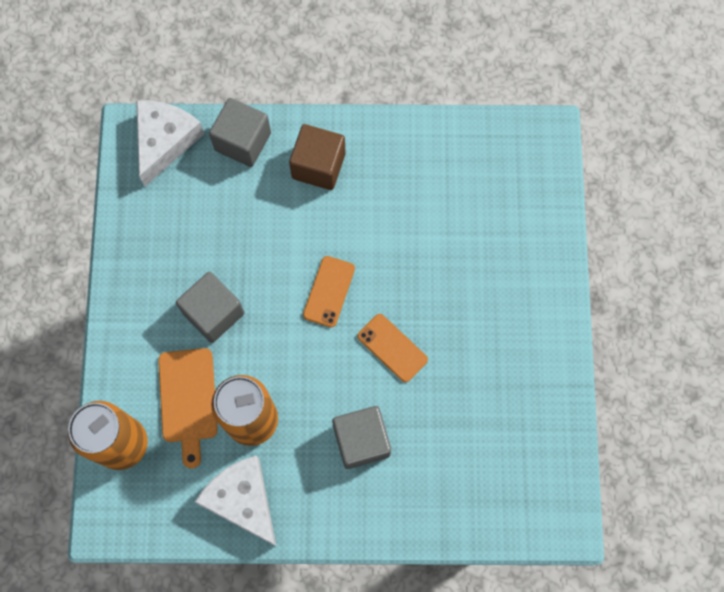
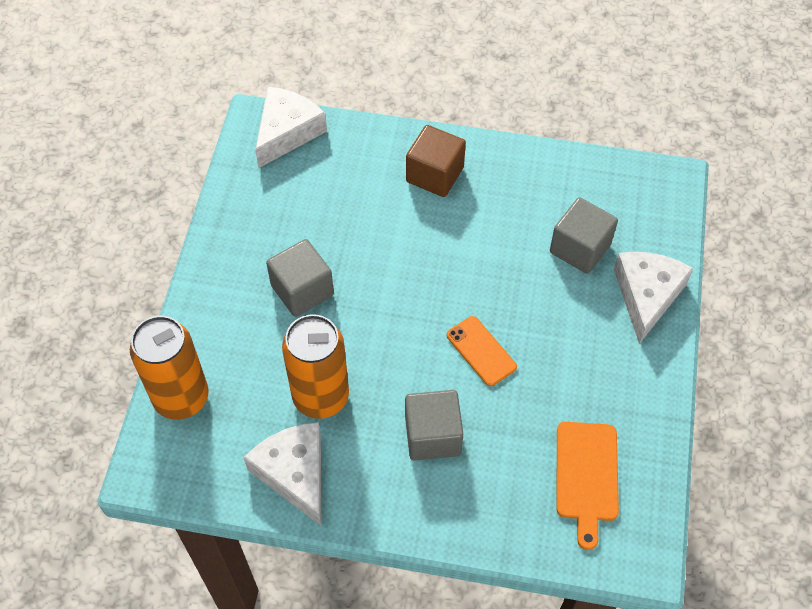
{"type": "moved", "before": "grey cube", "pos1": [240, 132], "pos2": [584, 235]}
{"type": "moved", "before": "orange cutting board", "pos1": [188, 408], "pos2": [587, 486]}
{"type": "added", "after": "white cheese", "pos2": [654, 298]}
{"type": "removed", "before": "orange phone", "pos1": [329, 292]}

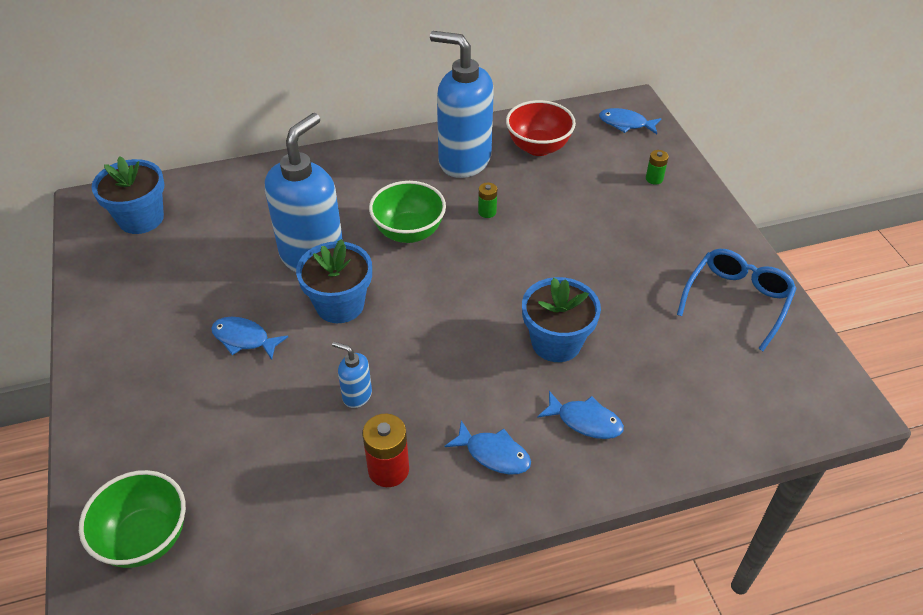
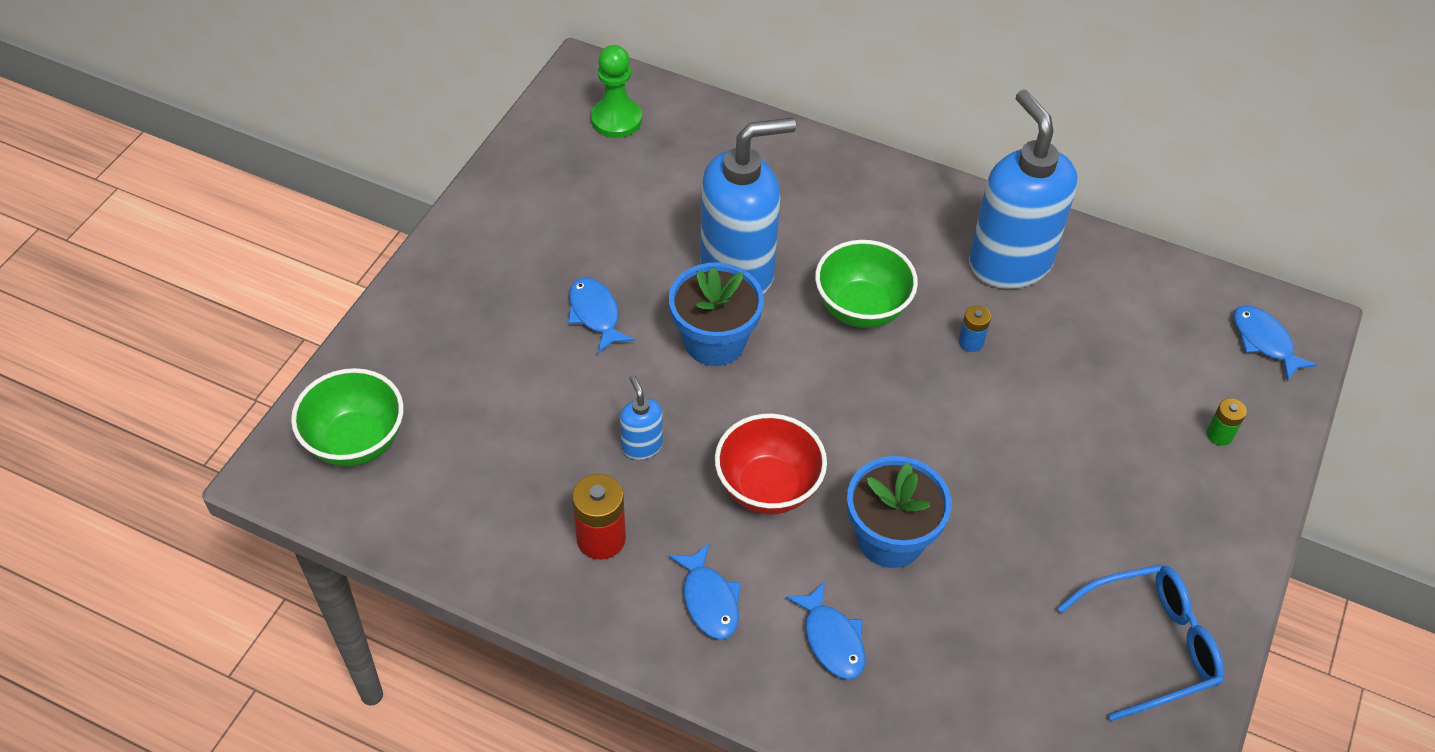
{"type": "replaced", "before": "blue flower pot", "after": "green pawn", "pos1": [127, 195], "pos2": [616, 91]}
{"type": "moved", "before": "red bowl", "pos1": [541, 128], "pos2": [771, 464]}
{"type": "recoloured", "before": "green battery", "after": "blue battery", "pos1": [487, 200], "pos2": [975, 328]}

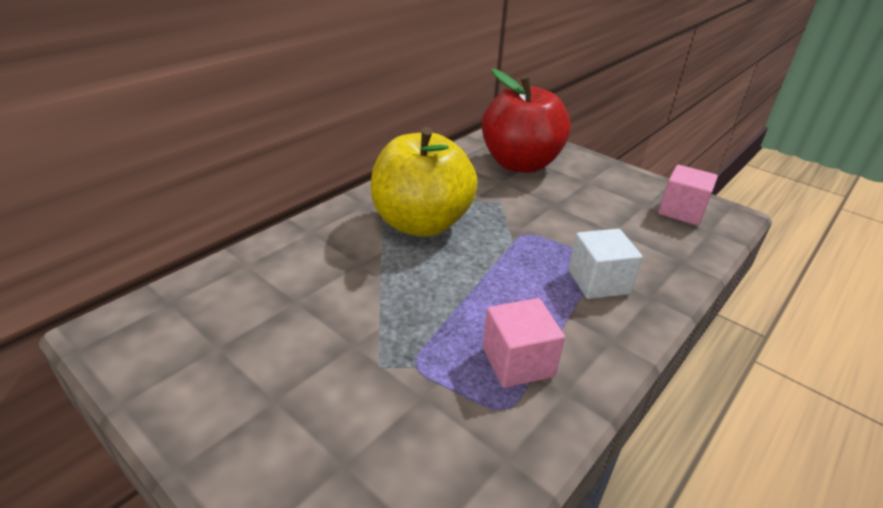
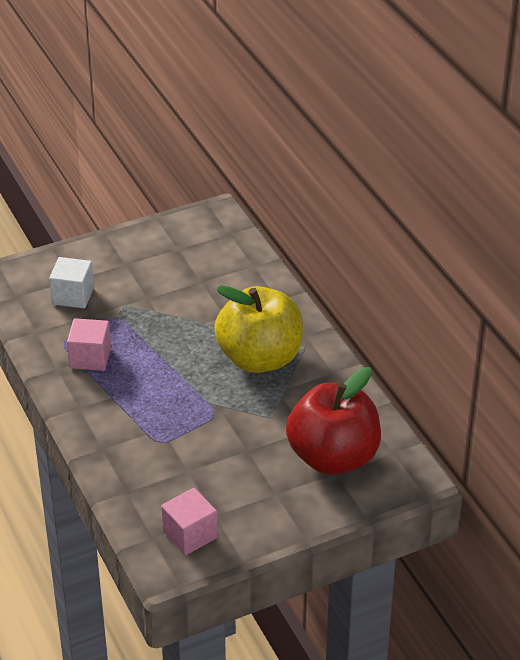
{"type": "moved", "before": "white cube", "pos1": [605, 264], "pos2": [71, 282]}

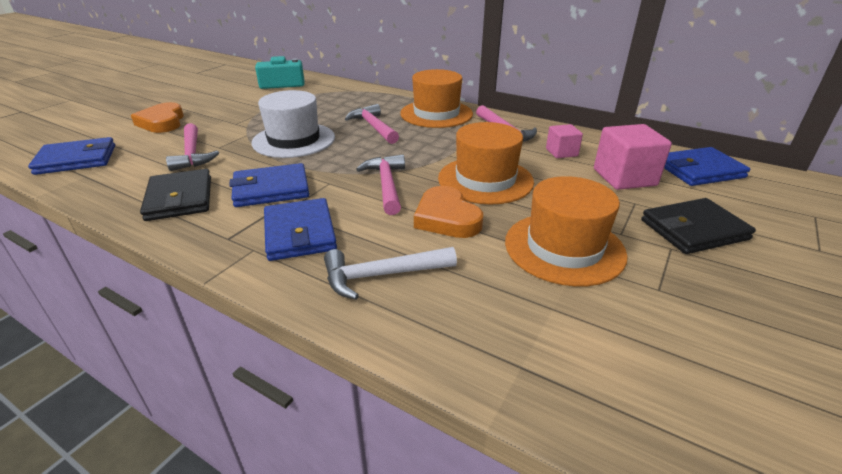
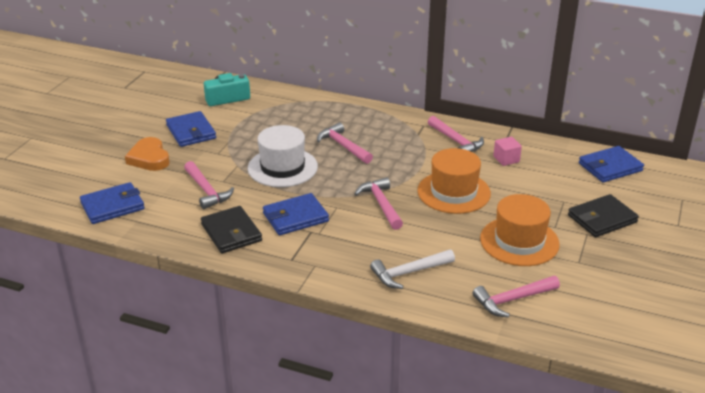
{"type": "moved", "before": "blue wallet", "pos1": [300, 229], "pos2": [191, 129]}
{"type": "added", "after": "pink hammer", "pos2": [516, 297]}
{"type": "removed", "before": "orange hat", "pos1": [436, 98]}
{"type": "removed", "before": "orange heart", "pos1": [448, 212]}
{"type": "removed", "before": "pink cube", "pos1": [633, 157]}

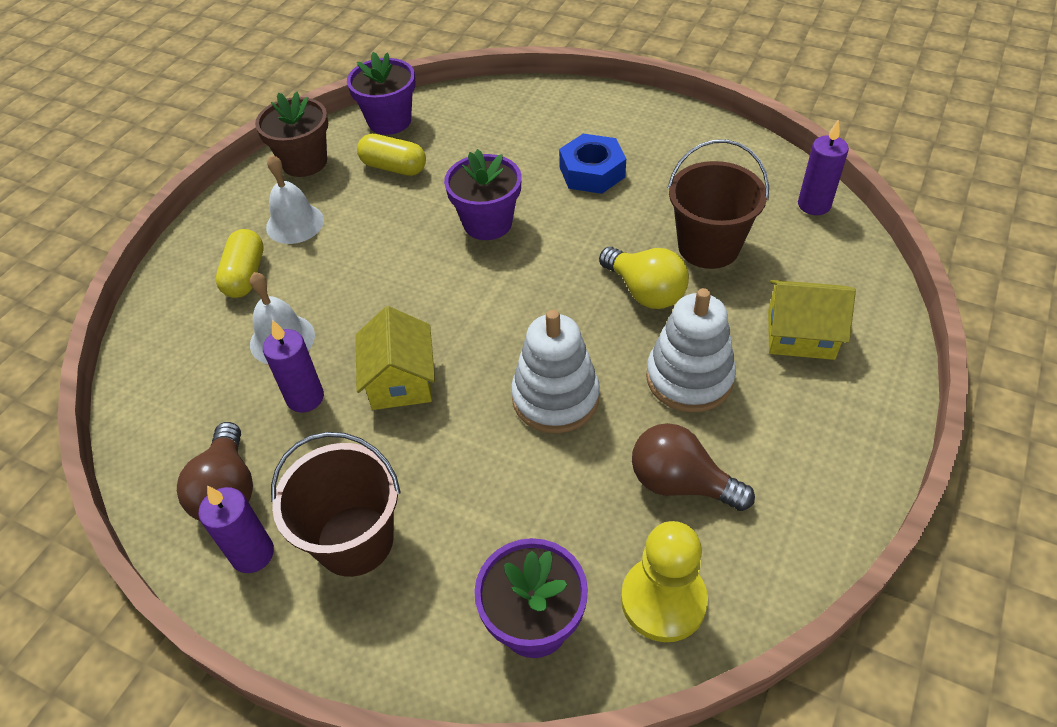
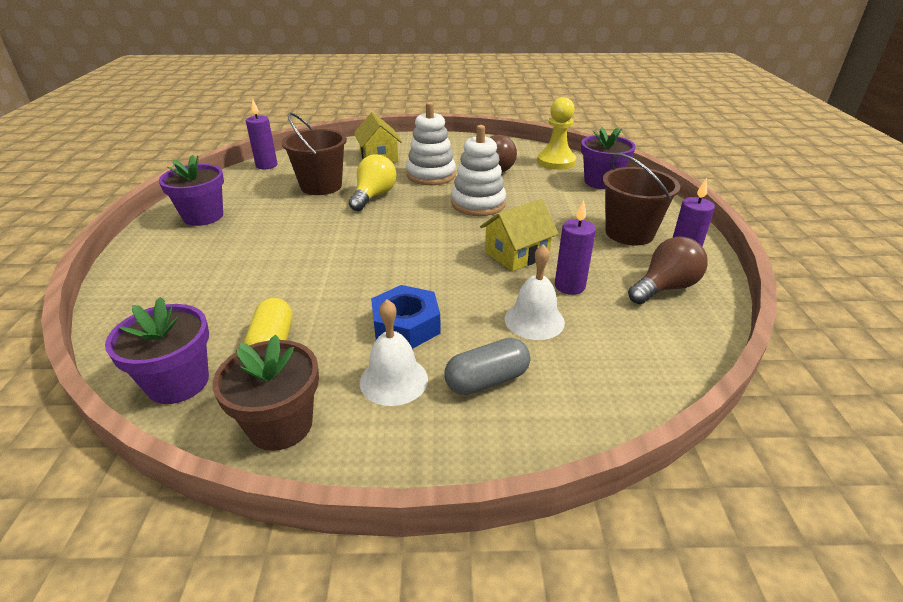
{"type": "moved", "before": "purple flower pot", "pos1": [483, 194], "pos2": [191, 190]}
{"type": "moved", "before": "blue nut", "pos1": [592, 164], "pos2": [406, 317]}
{"type": "recoloured", "before": "yellow capsule", "after": "grey capsule", "pos1": [240, 263], "pos2": [487, 366]}

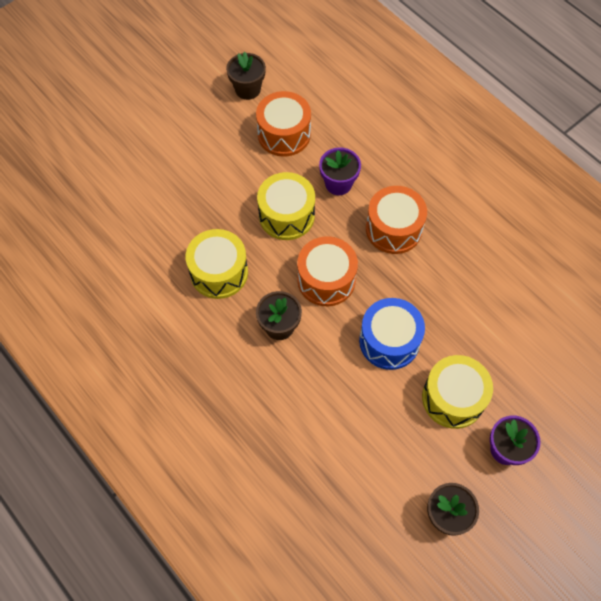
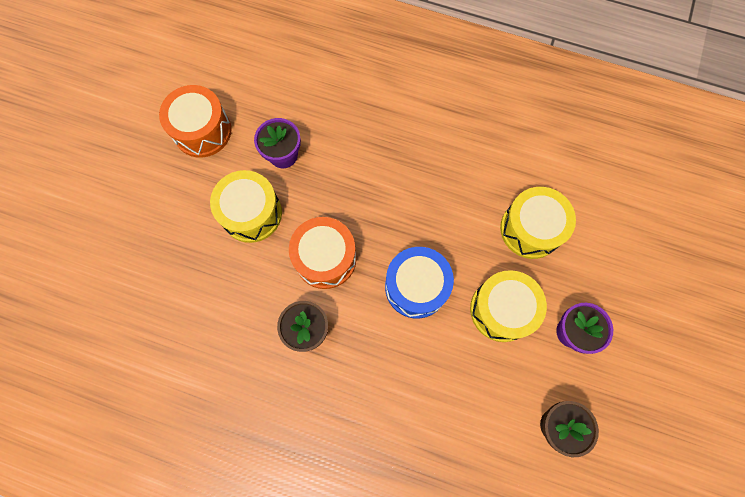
{"type": "moved", "before": "yellow drum", "pos1": [217, 264], "pos2": [538, 223]}
{"type": "removed", "before": "brown flower pot", "pos1": [246, 76]}
{"type": "removed", "before": "orange drum", "pos1": [396, 220]}

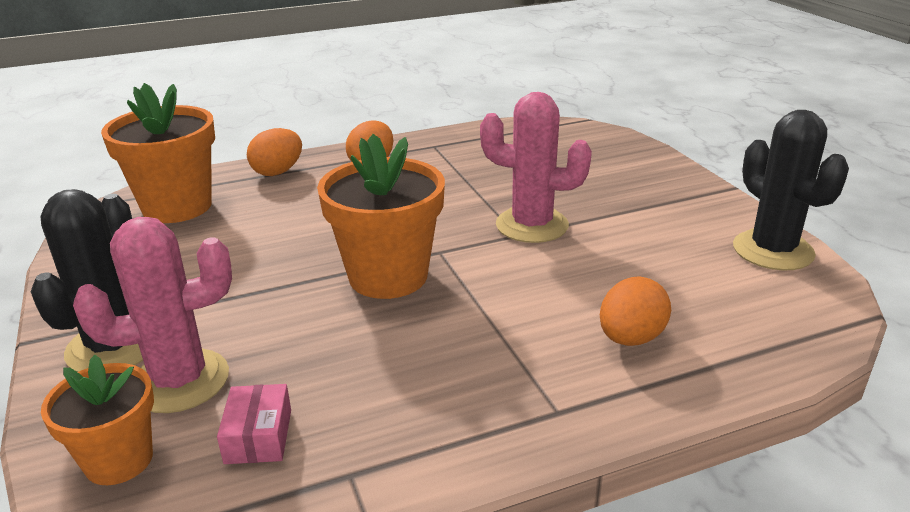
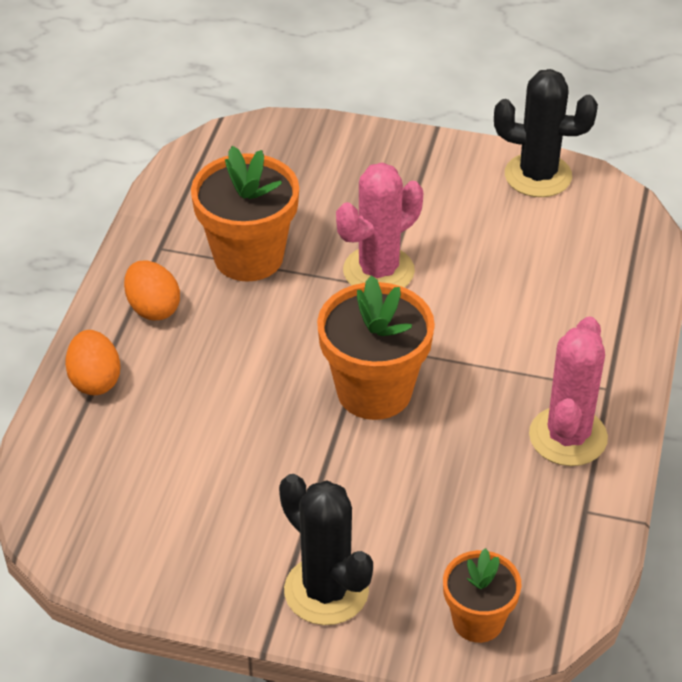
{"type": "moved", "before": "orange flower pot", "pos1": [158, 153], "pos2": [245, 214]}
{"type": "moved", "before": "pink cactus", "pos1": [152, 315], "pos2": [568, 391]}
{"type": "removed", "before": "pink box", "pos1": [254, 424]}
{"type": "removed", "before": "orange egg", "pos1": [635, 311]}

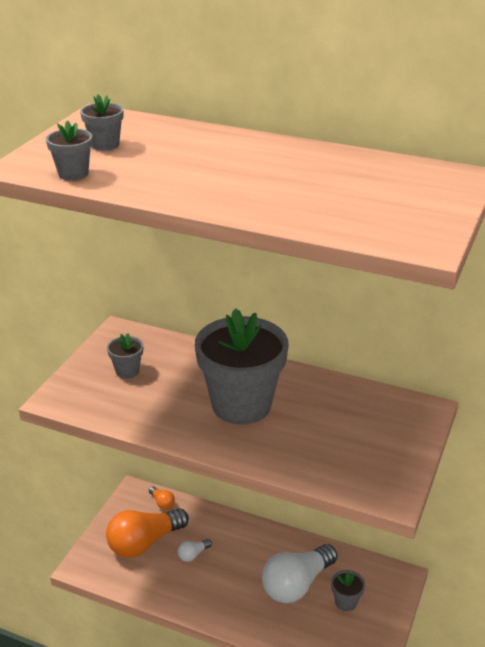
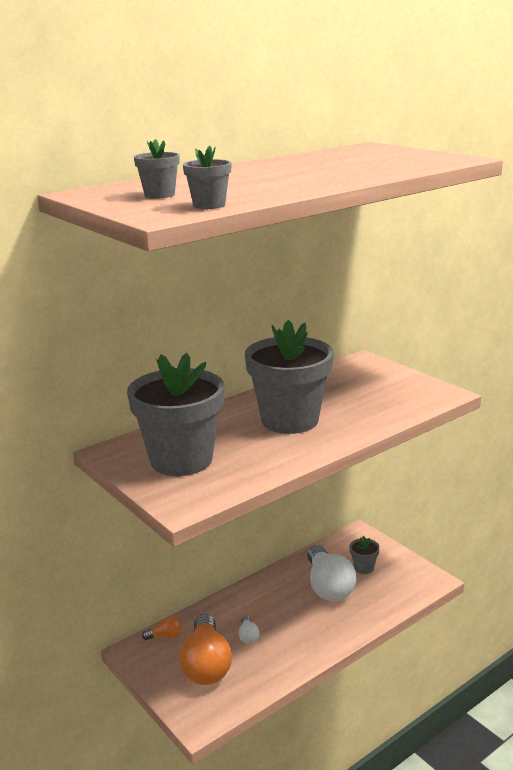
{"type": "resized", "before": "grey flower pot", "pos1": [125, 356], "pos2": [175, 414], "scale": 2.39}

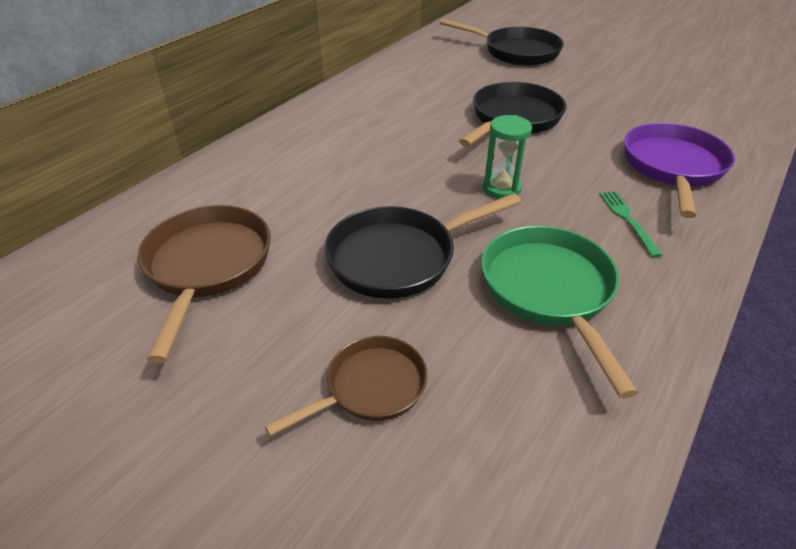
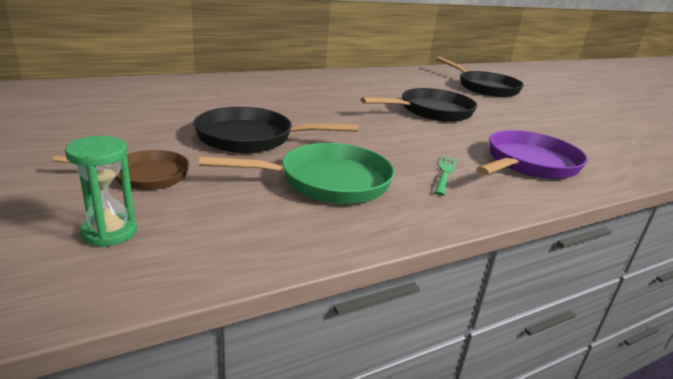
{"type": "moved", "before": "green hourglass", "pos1": [507, 157], "pos2": [101, 191]}
{"type": "turned", "before": "green pan", "pos1": [559, 312], "pos2": [297, 173], "turn": 60}
{"type": "removed", "before": "brown pan", "pos1": [204, 284]}

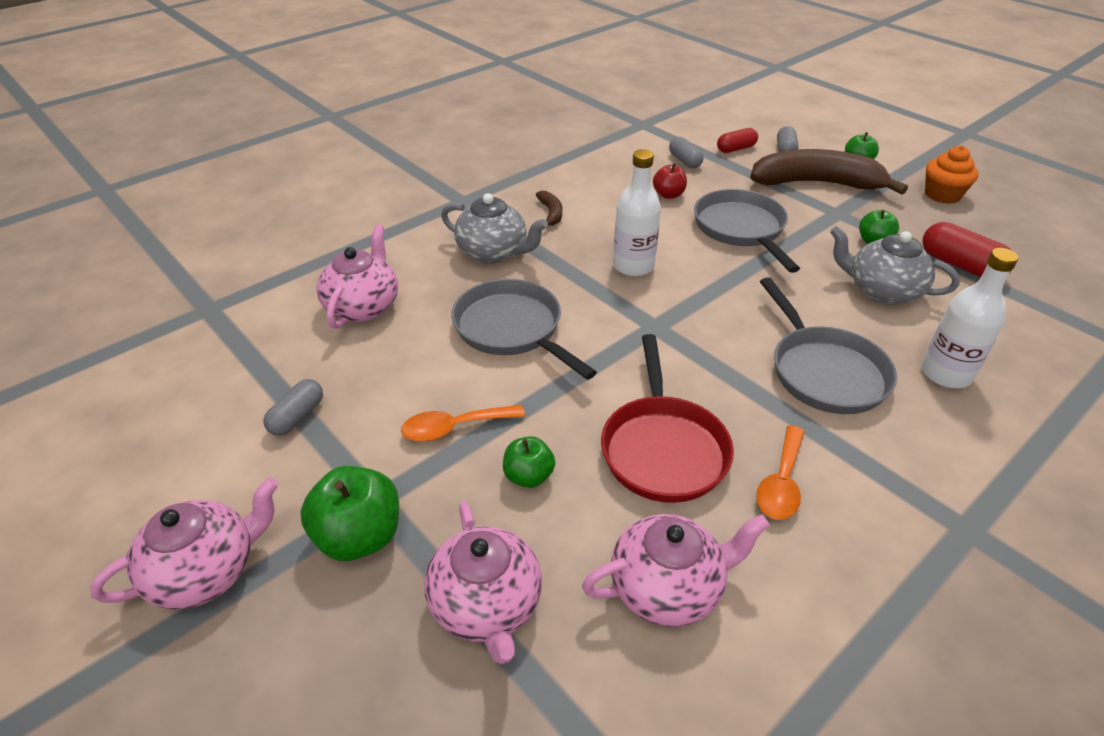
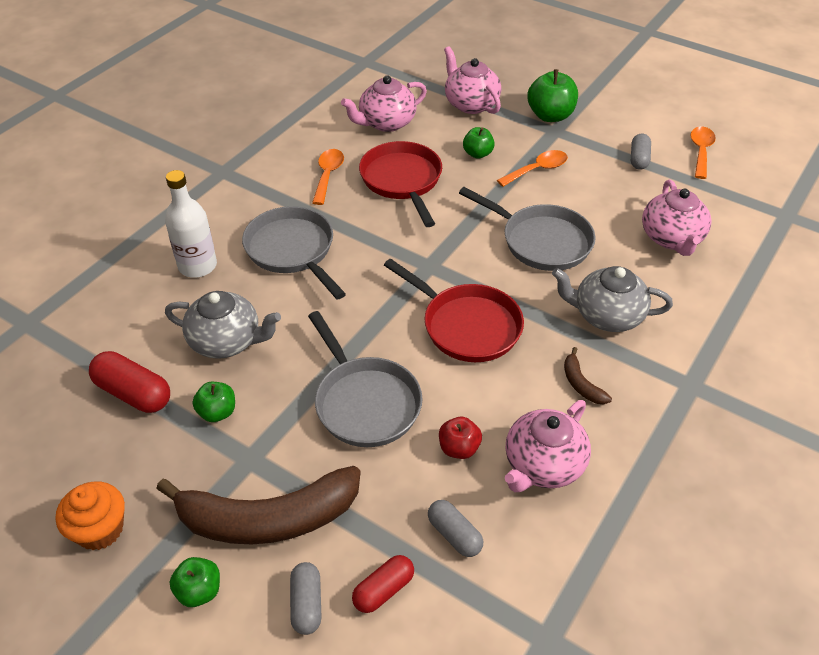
{"type": "replaced", "before": "white bottle", "after": "red pan", "pos1": [637, 212], "pos2": [454, 310]}
{"type": "moved", "before": "pink teapot", "pos1": [184, 543], "pos2": [548, 446]}
{"type": "added", "after": "orange spoon", "pos2": [703, 153]}

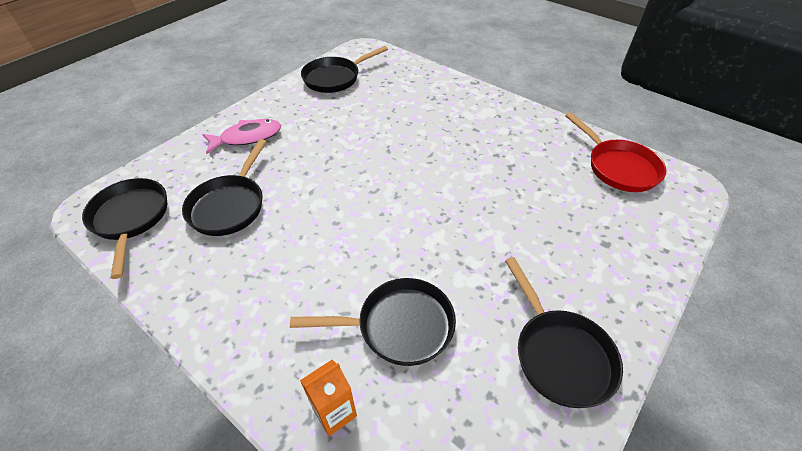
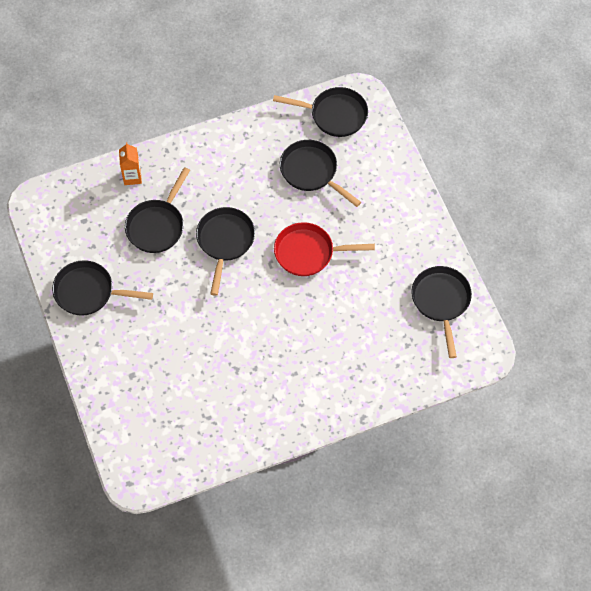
{"type": "added", "after": "black pan", "pos2": [225, 251]}
{"type": "moved", "before": "red pan", "pos1": [616, 152], "pos2": [324, 249]}
{"type": "removed", "before": "pink fish", "pos1": [241, 136]}

